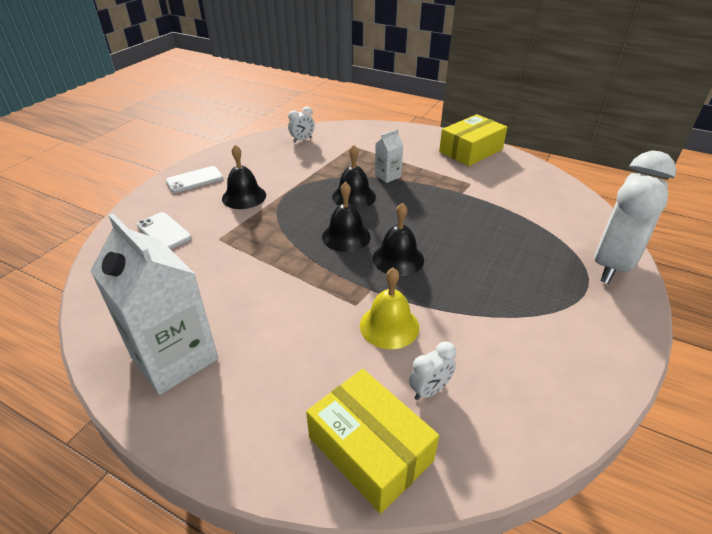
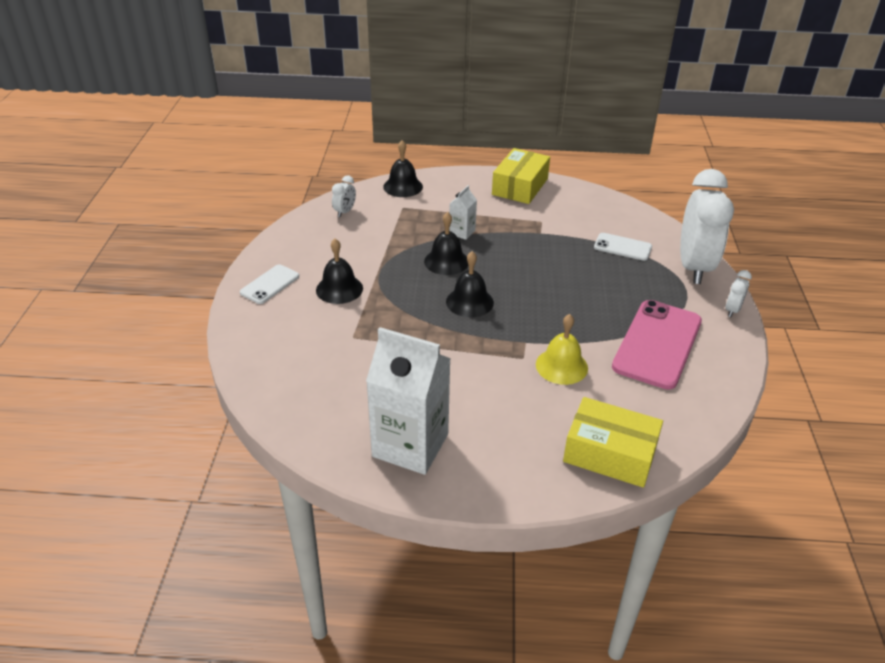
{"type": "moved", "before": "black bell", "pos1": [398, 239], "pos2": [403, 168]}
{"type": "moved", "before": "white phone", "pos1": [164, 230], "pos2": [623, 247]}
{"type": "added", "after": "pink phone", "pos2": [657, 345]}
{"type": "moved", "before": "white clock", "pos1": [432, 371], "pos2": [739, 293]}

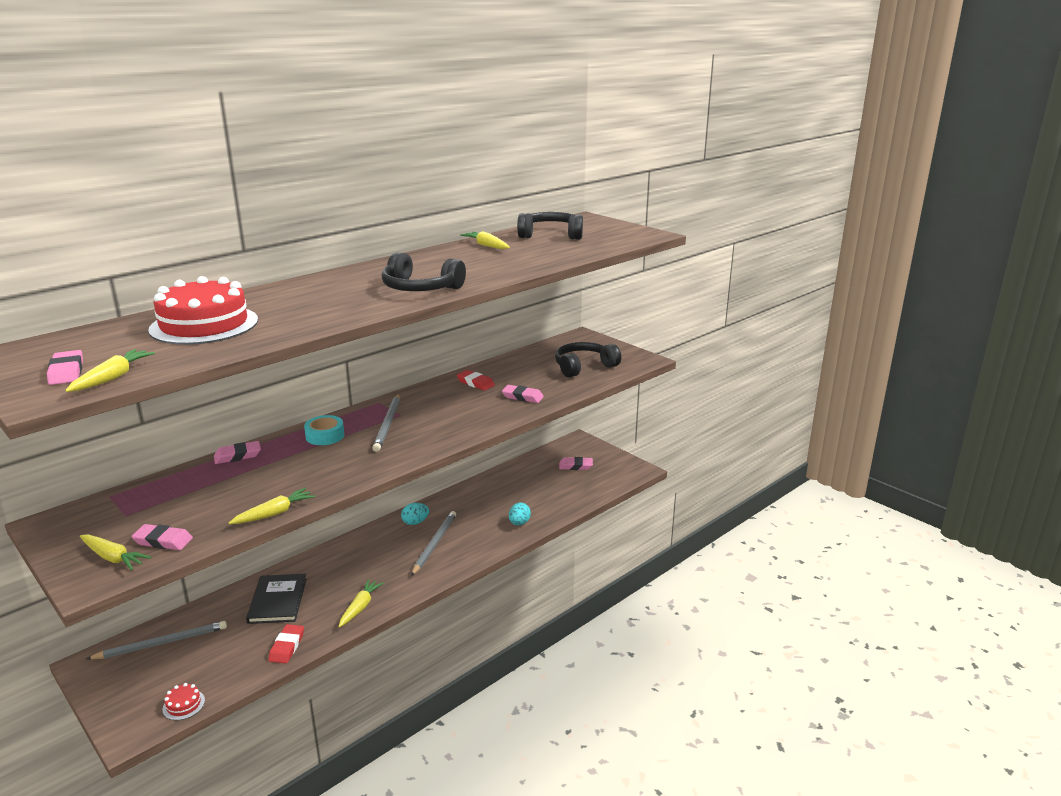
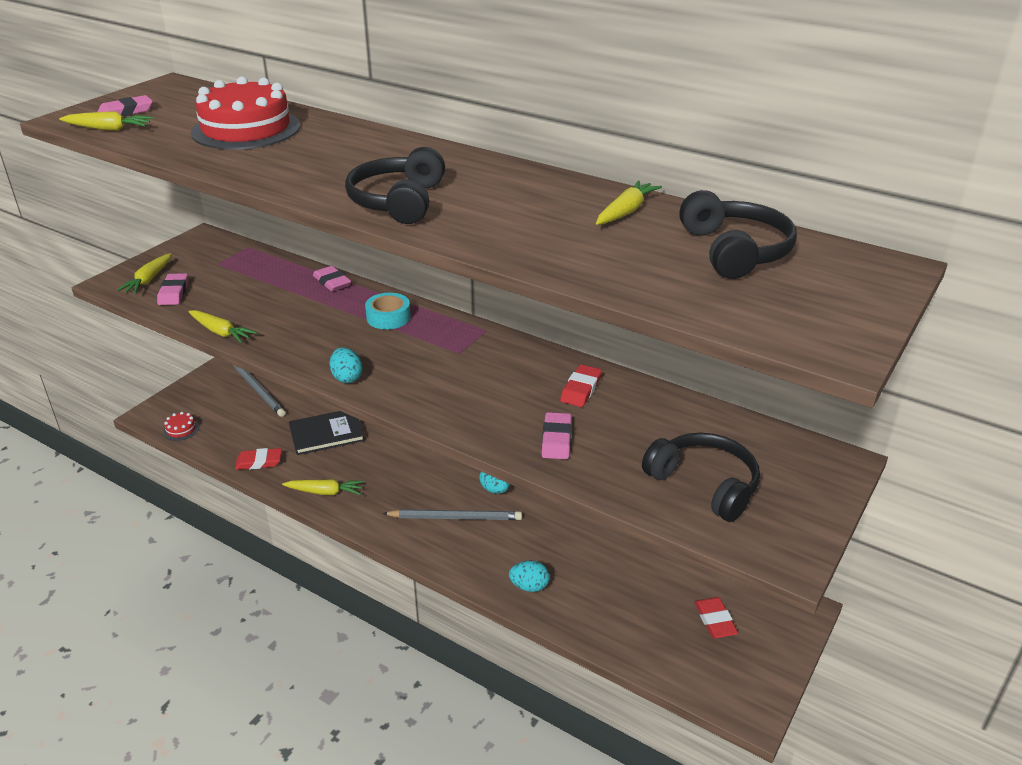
{"type": "added", "after": "turquoise egg", "pos2": [346, 365]}
{"type": "recoloured", "before": "pink eraser", "after": "red eraser", "pos1": [576, 463], "pos2": [716, 617]}
{"type": "removed", "before": "grey pencil", "pos1": [386, 423]}

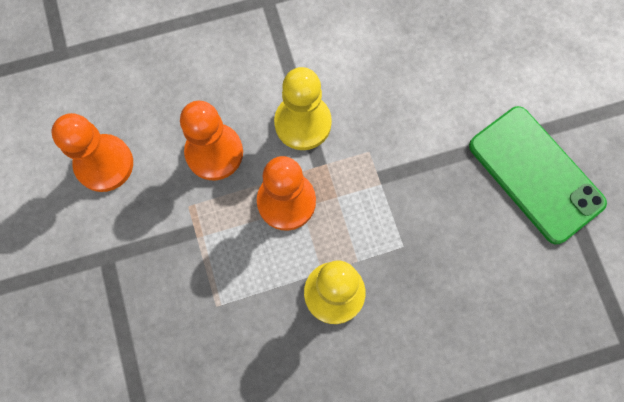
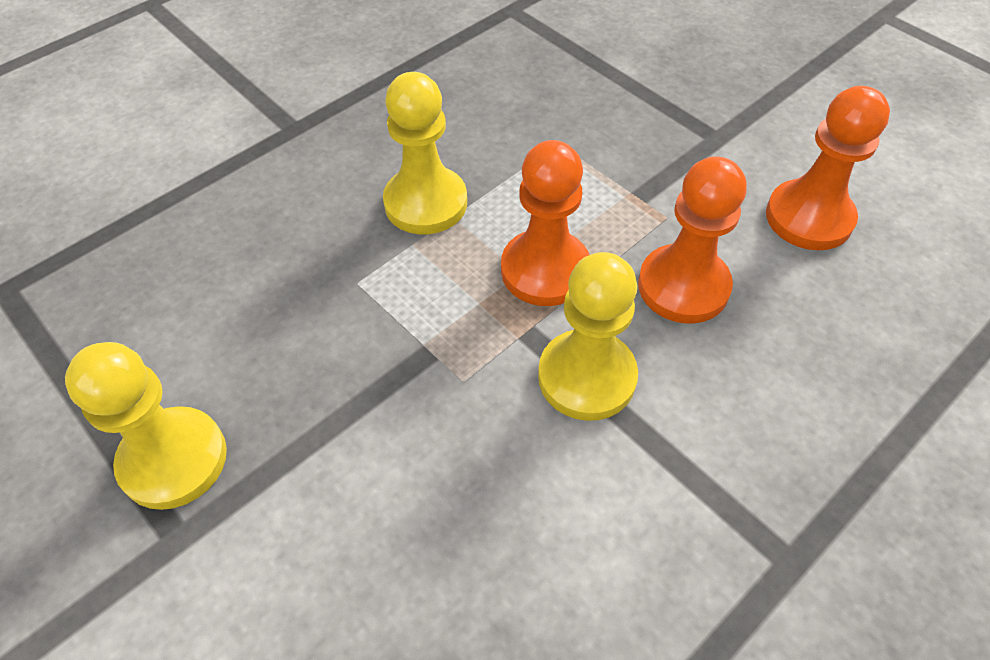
{"type": "replaced", "before": "green phone", "after": "yellow pawn", "pos1": [538, 175], "pos2": [146, 426]}

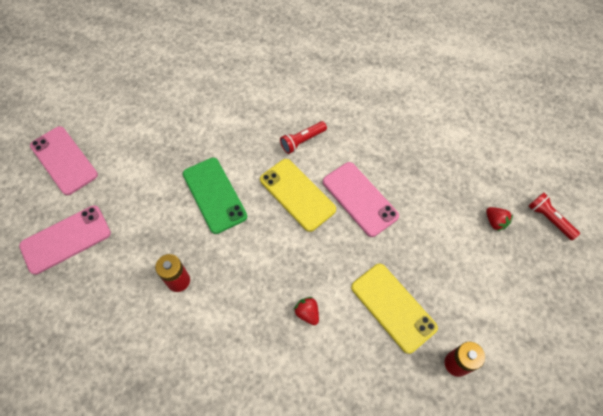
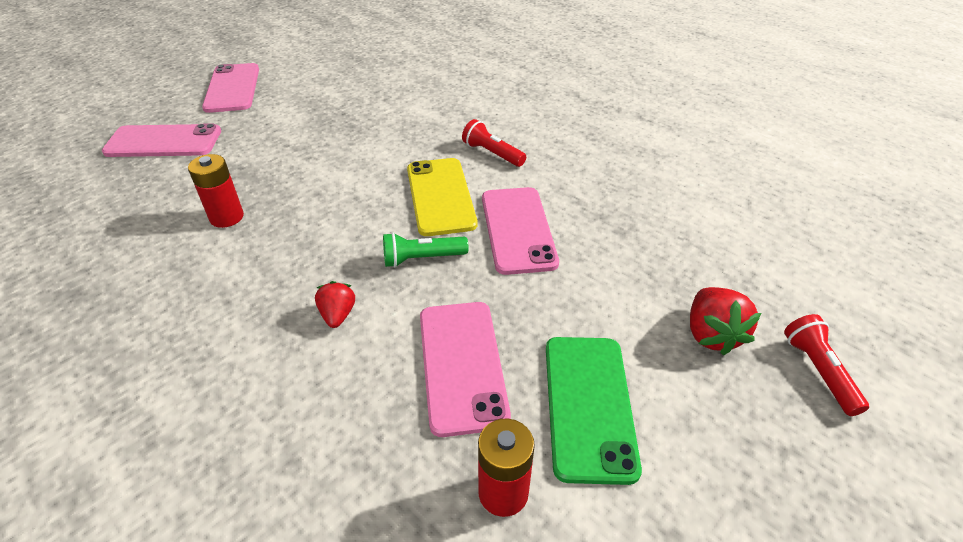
{"type": "added", "after": "green flashlight", "pos2": [426, 249]}
{"type": "recoloured", "before": "yellow phone", "after": "pink phone", "pos1": [394, 309], "pos2": [465, 369]}
{"type": "turned", "before": "red flashlight", "pos1": [303, 137], "pos2": [494, 143], "turn": 45}
{"type": "moved", "before": "green phone", "pos1": [215, 196], "pos2": [594, 411]}
{"type": "resized", "before": "red strawberry", "pos1": [499, 219], "pos2": [725, 321], "scale": 1.56}

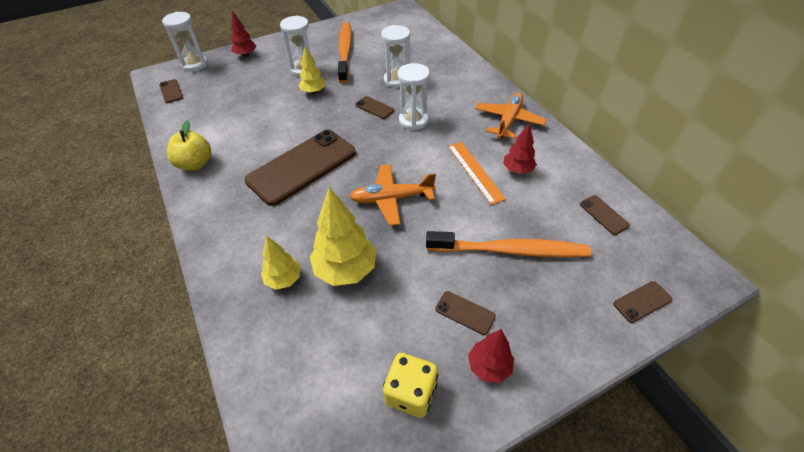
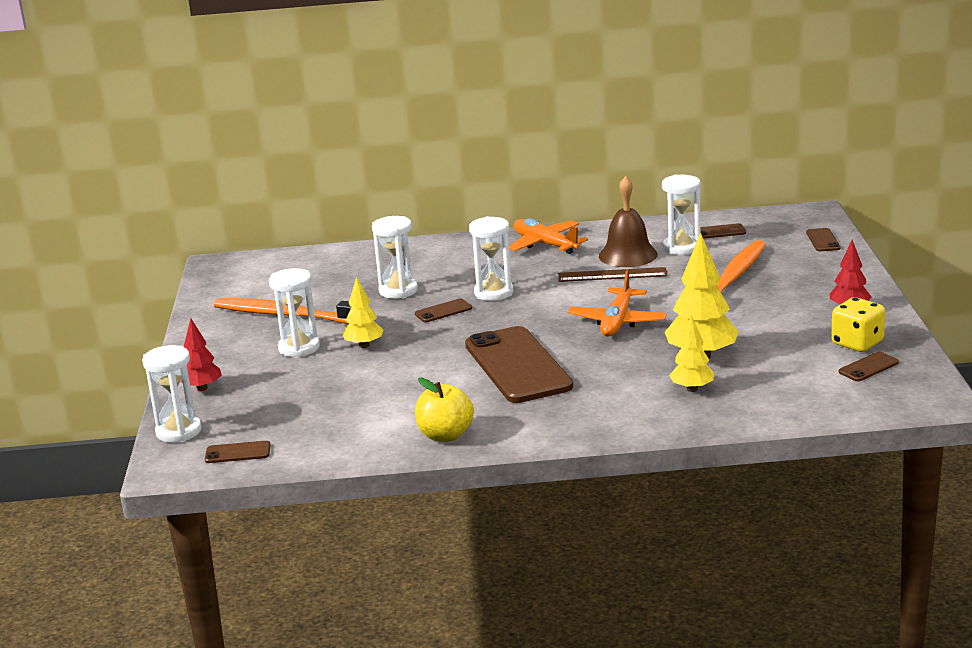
{"type": "recoloured", "before": "orange ruler", "after": "brown ruler", "pos1": [477, 173], "pos2": [612, 274]}
{"type": "replaced", "before": "red tree", "after": "brown bell", "pos1": [520, 148], "pos2": [628, 221]}
{"type": "added", "after": "white hourglass", "pos2": [681, 215]}
{"type": "moved", "before": "brown phone", "pos1": [465, 313], "pos2": [869, 366]}

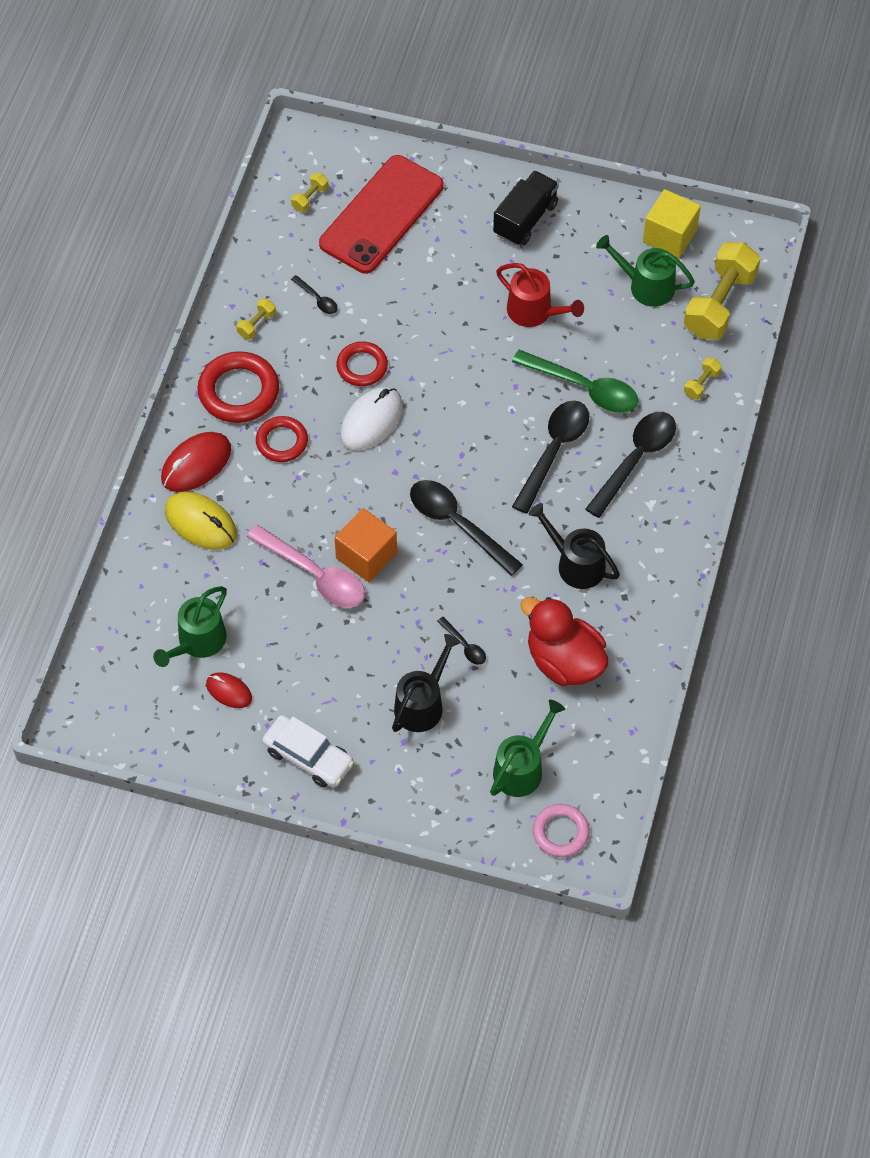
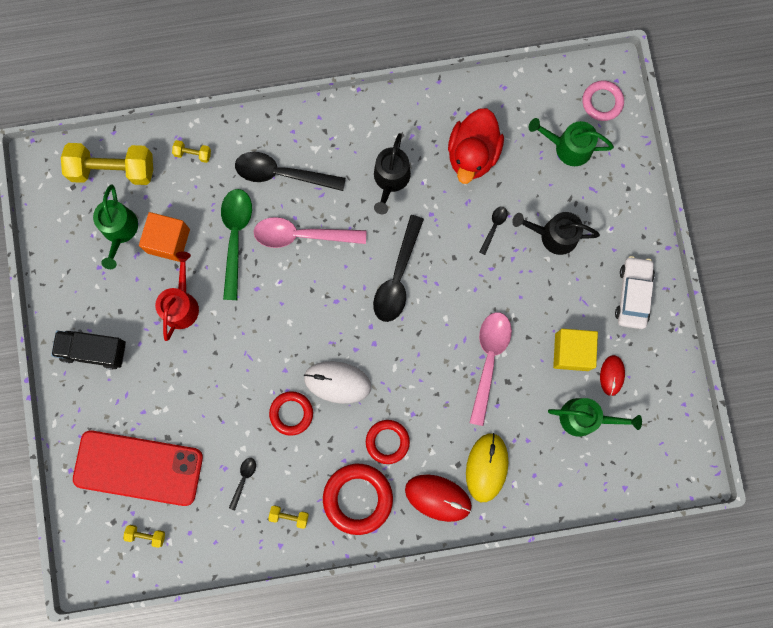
{"type": "moved", "before": "orange cube", "pos1": [366, 545], "pos2": [164, 237]}
{"type": "recoloured", "before": "black spoon", "after": "pink spoon", "pos1": [550, 457], "pos2": [310, 232]}
{"type": "moved", "before": "yellow cube", "pos1": [672, 223], "pos2": [575, 350]}

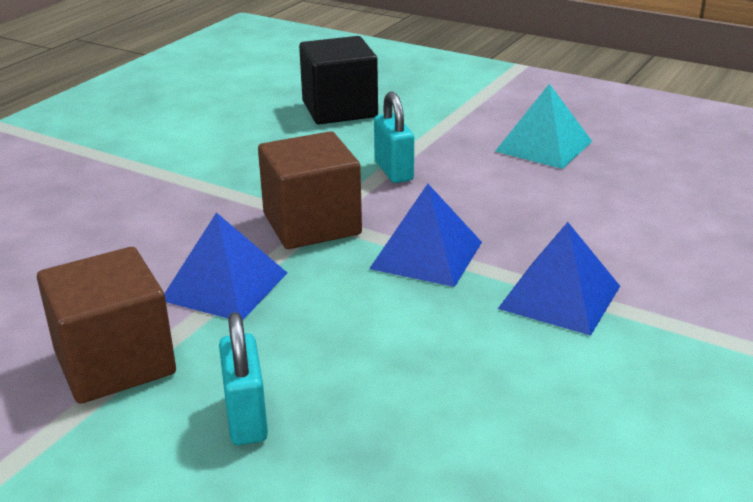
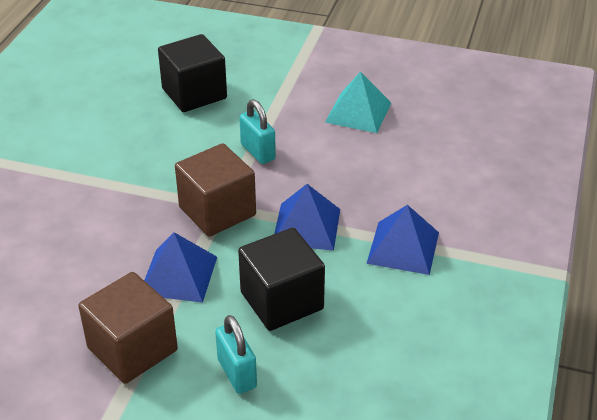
{"type": "added", "after": "black cube", "pos2": [281, 279]}

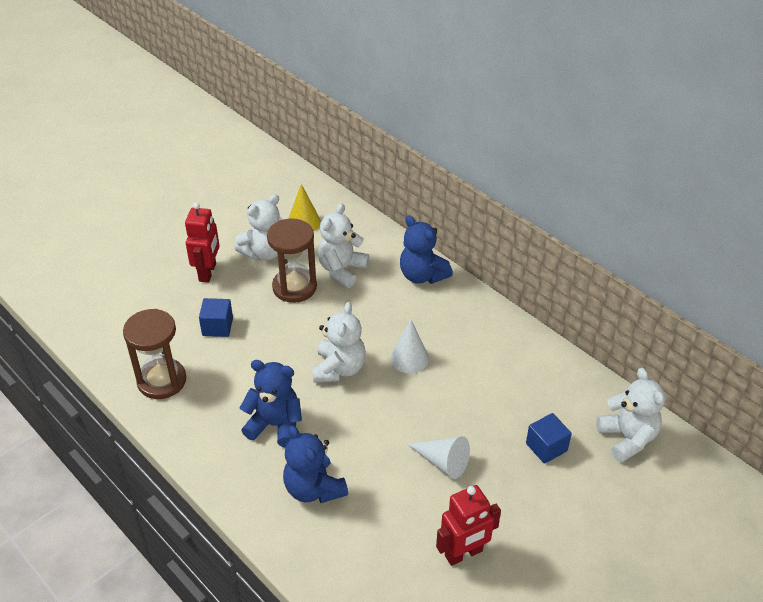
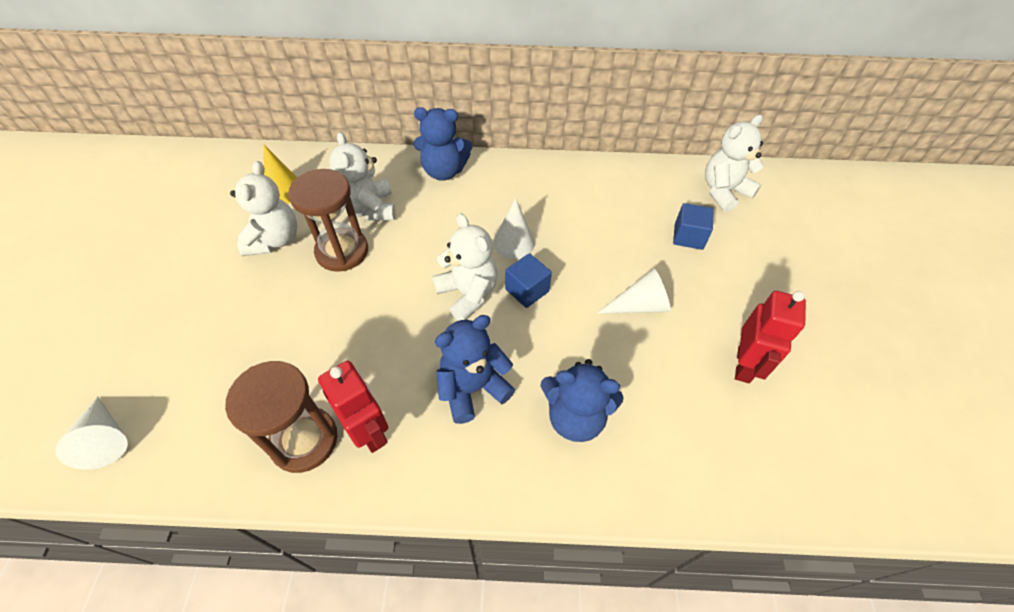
{"type": "added", "after": "white cone", "pos2": [91, 433]}
{"type": "moved", "before": "red robot", "pos1": [202, 242], "pos2": [353, 407]}
{"type": "moved", "before": "blue cube", "pos1": [216, 317], "pos2": [528, 280]}
{"type": "turned", "before": "white teddy bear", "pos1": [630, 415], "pos2": [734, 163], "turn": -60}

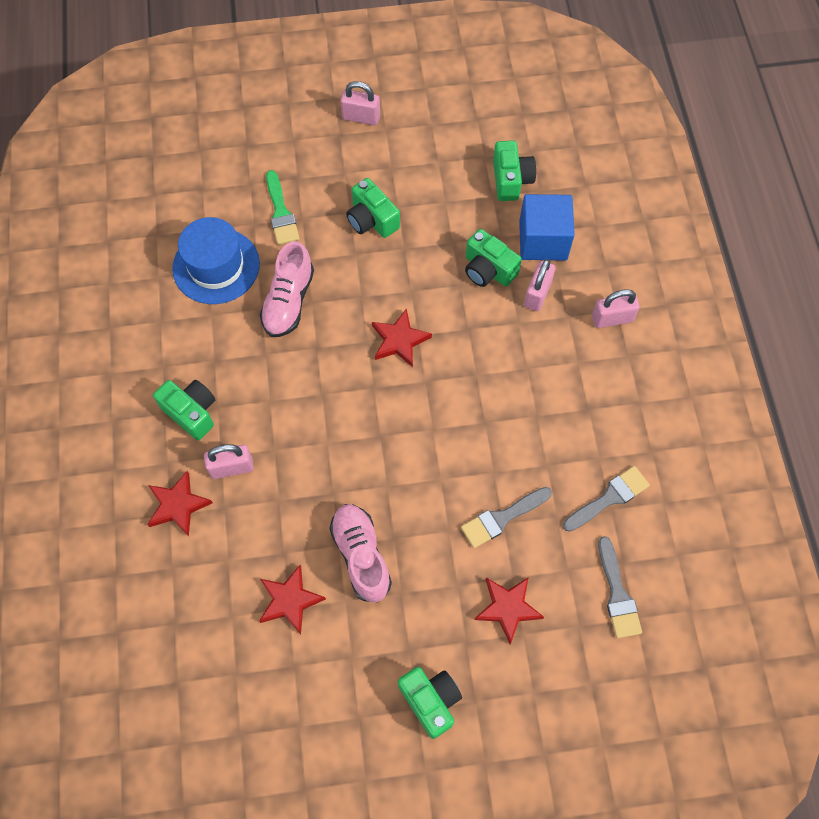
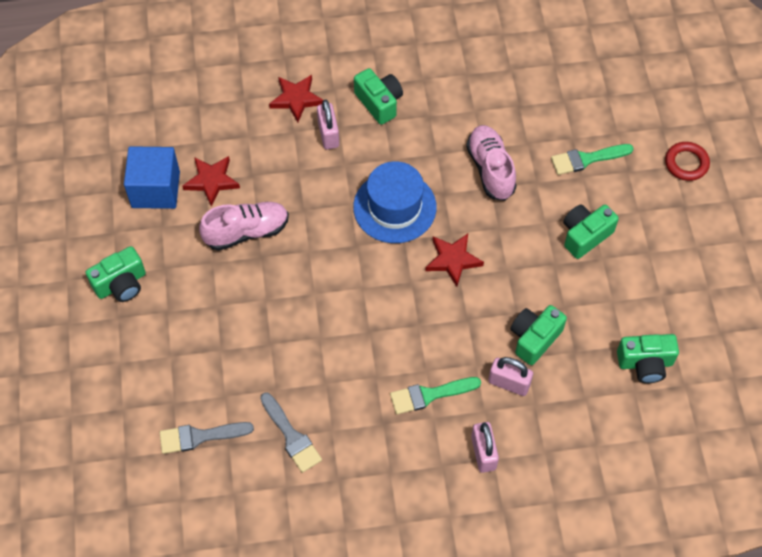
{"type": "moved", "before": "blue cube", "pos1": [547, 227], "pos2": [152, 177]}
{"type": "moved", "before": "blue hat", "pos1": [216, 260], "pos2": [395, 202]}
{"type": "turned", "before": "green camera", "pos1": [184, 410], "pos2": [378, 96], "turn": -75}
{"type": "added", "after": "green brush", "pos2": [435, 396]}
{"type": "turned", "before": "pink shoe", "pos1": [287, 289], "pos2": [491, 163], "turn": 60}
{"type": "added", "after": "red ring", "pos2": [687, 161]}
{"type": "removed", "before": "pink padlock", "pos1": [360, 103]}
{"type": "removed", "before": "grey brush", "pos1": [506, 517]}
{"type": "removed", "before": "red star", "pos1": [509, 610]}

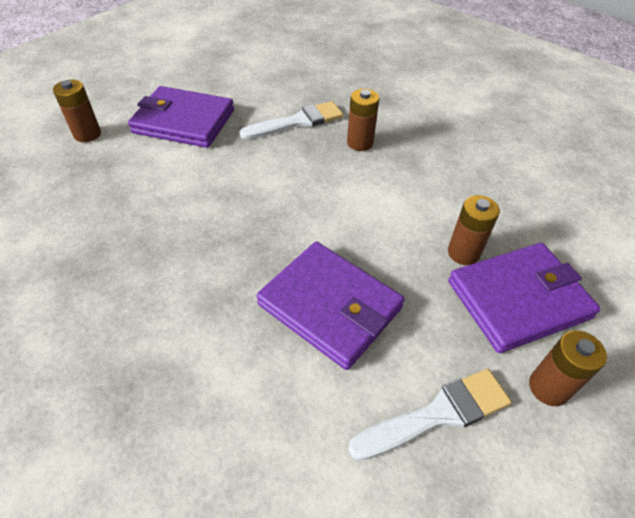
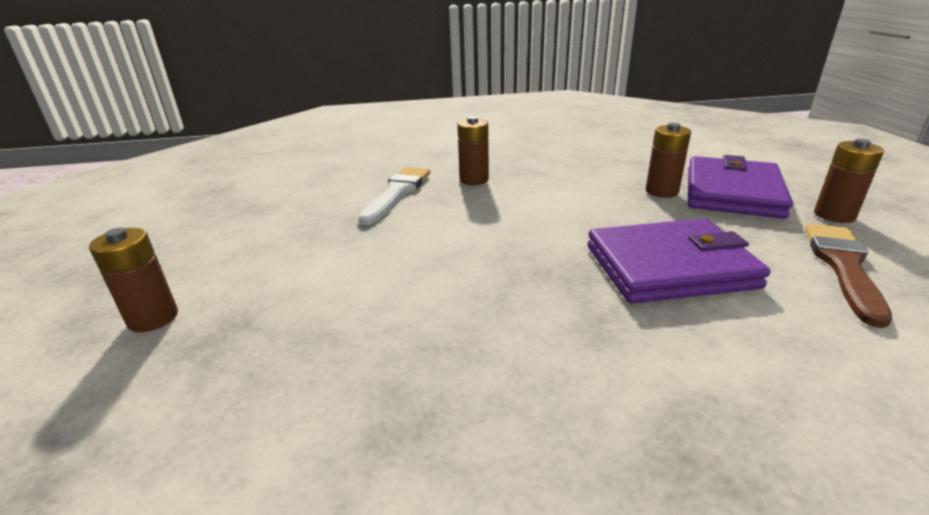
{"type": "recoloured", "before": "white brush", "after": "brown brush", "pos1": [429, 415], "pos2": [848, 276]}
{"type": "removed", "before": "purple wallet", "pos1": [181, 117]}

